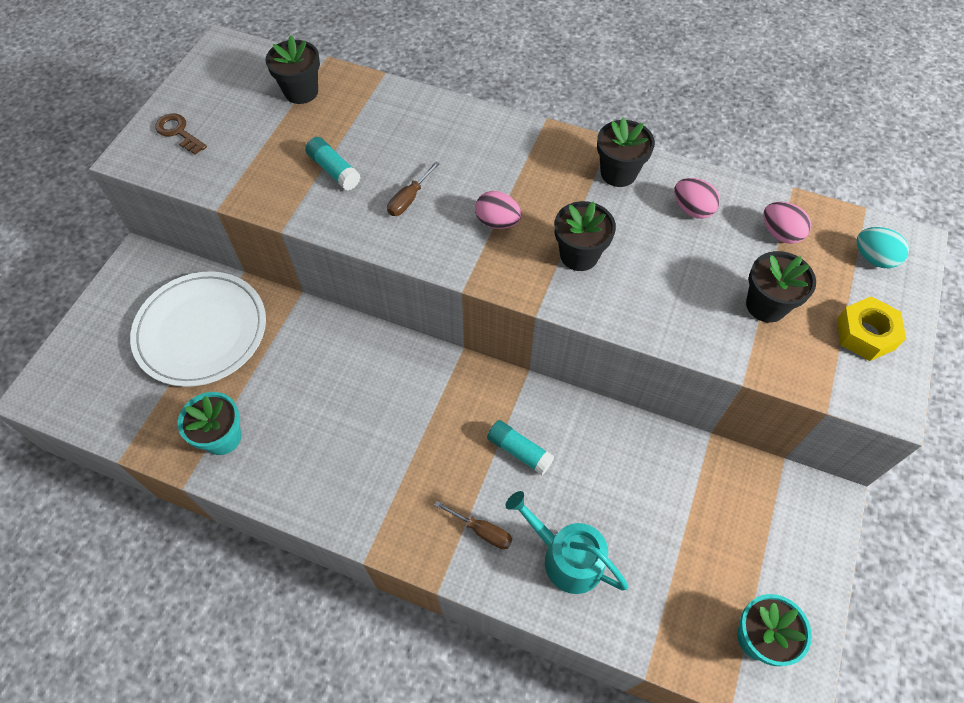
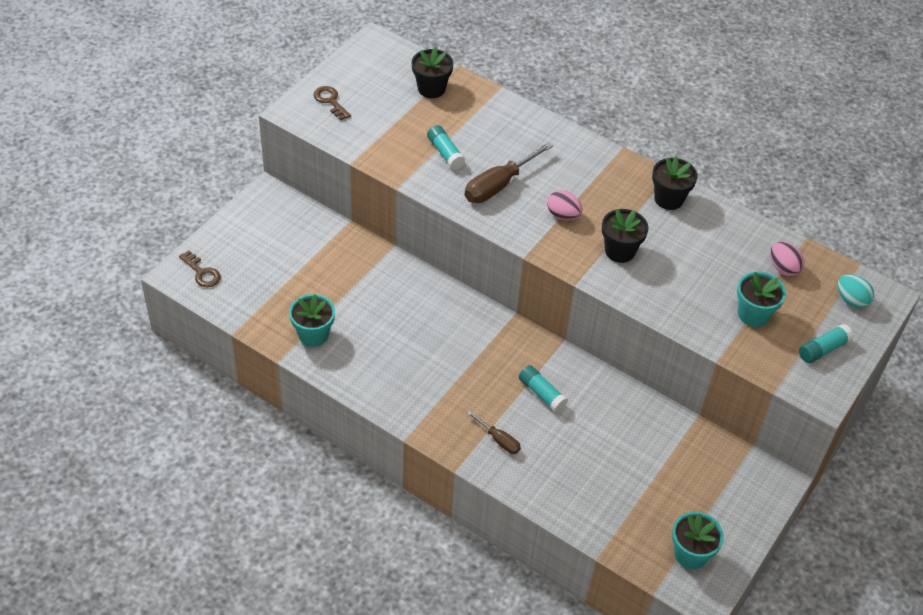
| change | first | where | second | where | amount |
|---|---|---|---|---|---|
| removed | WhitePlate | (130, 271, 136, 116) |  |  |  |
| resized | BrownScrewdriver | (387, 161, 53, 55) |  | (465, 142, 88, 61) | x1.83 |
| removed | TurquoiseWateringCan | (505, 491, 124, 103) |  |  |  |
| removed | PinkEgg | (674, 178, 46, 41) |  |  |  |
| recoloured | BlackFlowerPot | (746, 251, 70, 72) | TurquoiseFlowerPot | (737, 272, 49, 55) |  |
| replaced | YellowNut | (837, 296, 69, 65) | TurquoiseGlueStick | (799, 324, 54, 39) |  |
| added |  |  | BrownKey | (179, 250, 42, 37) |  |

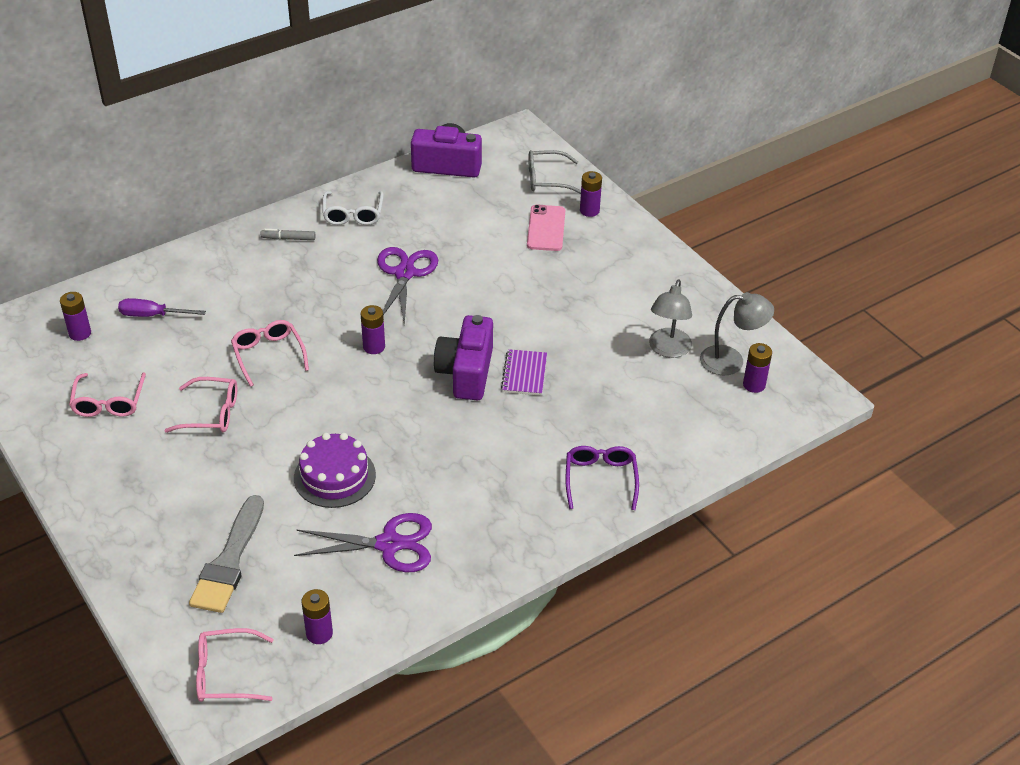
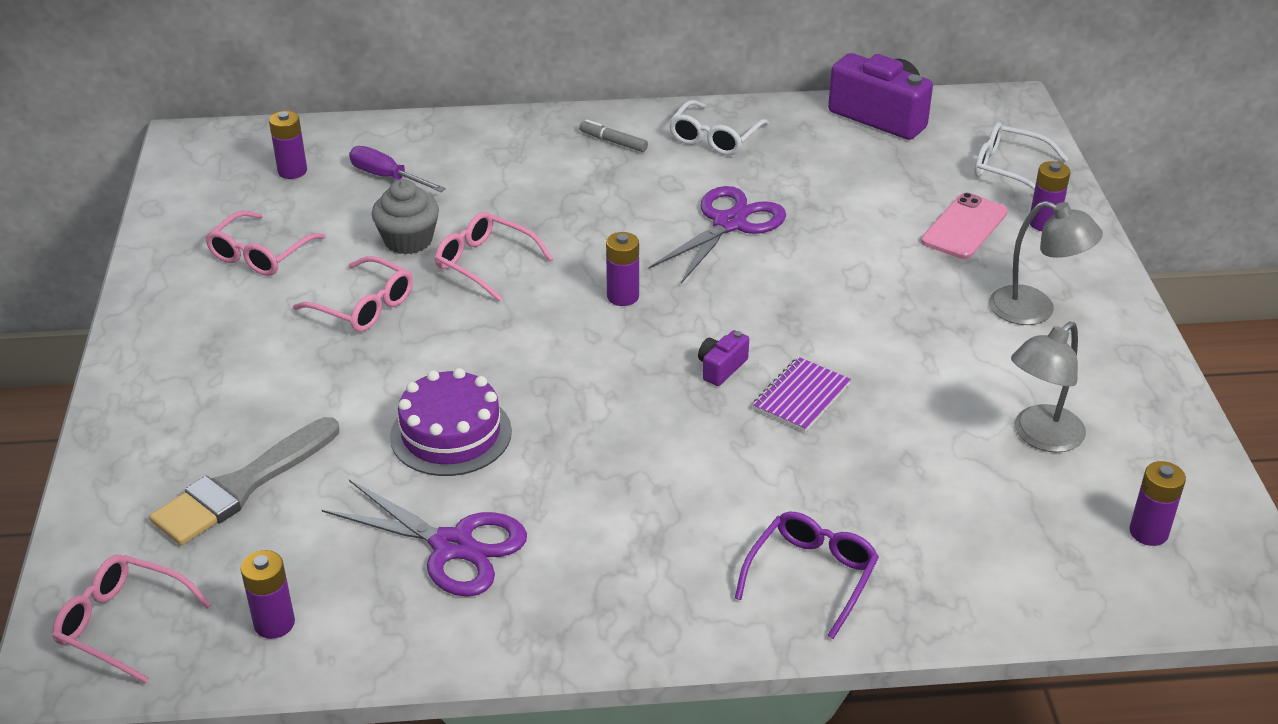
| change | first | where | second | where | amount |
|---|---|---|---|---|---|
| turned | PinkGlasses | (231, 320, 78, 67) |  | (435, 212, 118, 90) | 60 degrees counterclockwise |
| resized | PurpleCamera | (434, 315, 59, 85) |  | (698, 330, 51, 56) | x0.46 |
| recoloured | GreyGlasses | (529, 150, 52, 44) | WhiteGlasses | (974, 122, 94, 68) |  |
| moved | GreyLamp | (700, 292, 74, 83) |  | (989, 201, 114, 124) |  |
| added |  |  | GreyCupcake | (372, 179, 67, 75) |  |

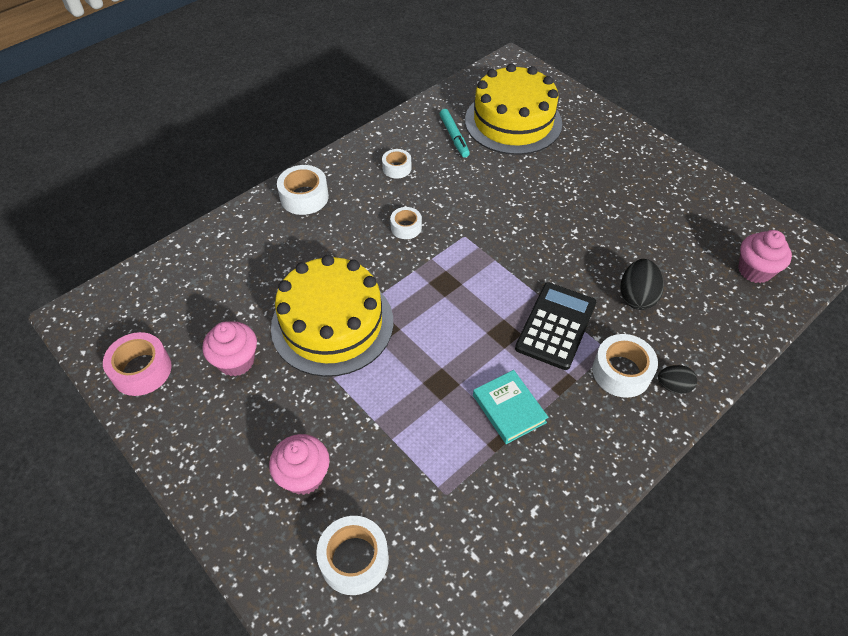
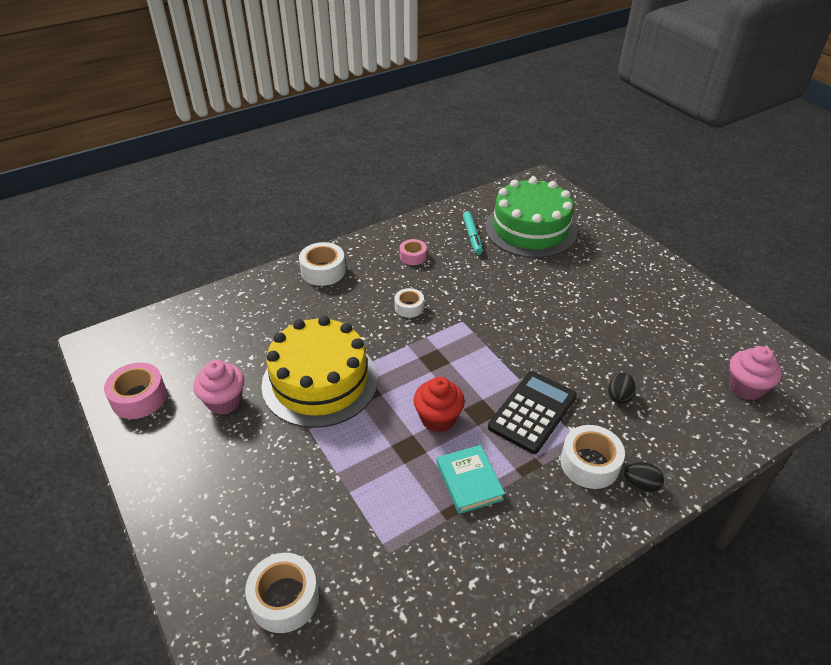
| change | first | where | second | where | amount |
|---|---|---|---|---|---|
| removed | PinkCupcake | (269, 434, 61, 61) |  |  |  |
| recoloured | WhiteTape | (382, 149, 30, 30) | PinkTape | (400, 239, 27, 26) |  |
| recoloured | YellowCake | (465, 64, 97, 91) | GreenCake | (485, 177, 92, 81) |  |
| resized | BlackEgg | (620, 259, 44, 51) |  | (608, 373, 27, 31) | x0.64 |
| added |  |  | RedCupcake | (413, 377, 52, 55) |  |

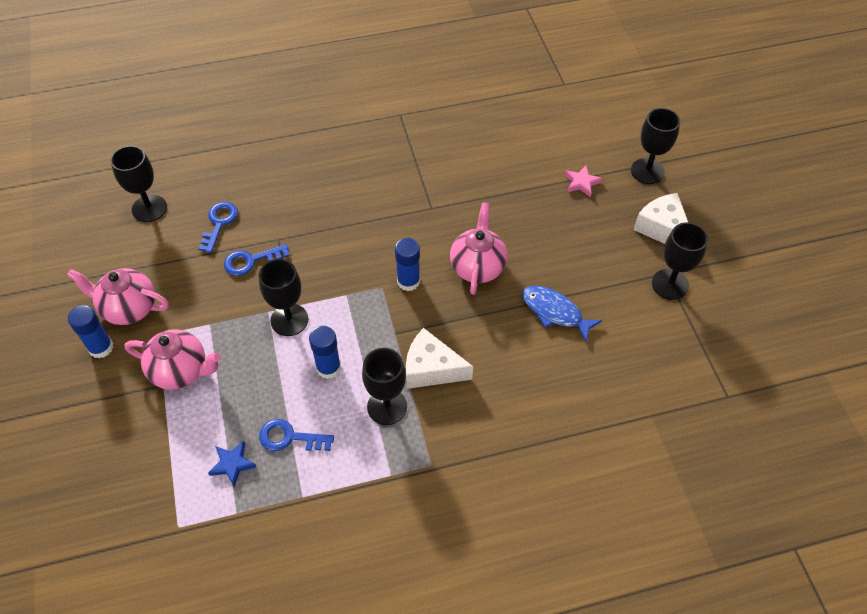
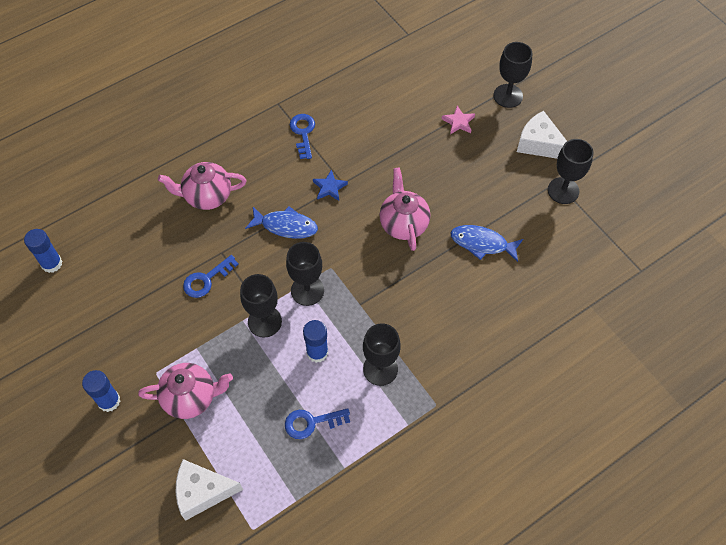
| change | first | where | second | where | amount |
|---|---|---|---|---|---|
| moved | PinkTeapot | (67, 268, 102, 57) |  | (158, 162, 89, 48) |  |
| moved | BlackGoblet | (110, 146, 57, 76) |  | (286, 242, 38, 64) |  |
| moved | BlueKey | (199, 202, 39, 51) |  | (290, 114, 25, 45) |  |
| moved | BlueStar | (208, 441, 48, 46) |  | (313, 170, 35, 31) |  |
| moved | BlueGlueStick | (395, 238, 25, 53) |  | (24, 229, 39, 44) |  |
| moved | WhiteCheese | (406, 328, 67, 61) |  | (175, 459, 68, 62) |  |
| added |  |  | BlueFish | (245, 206, 73, 33) |  |

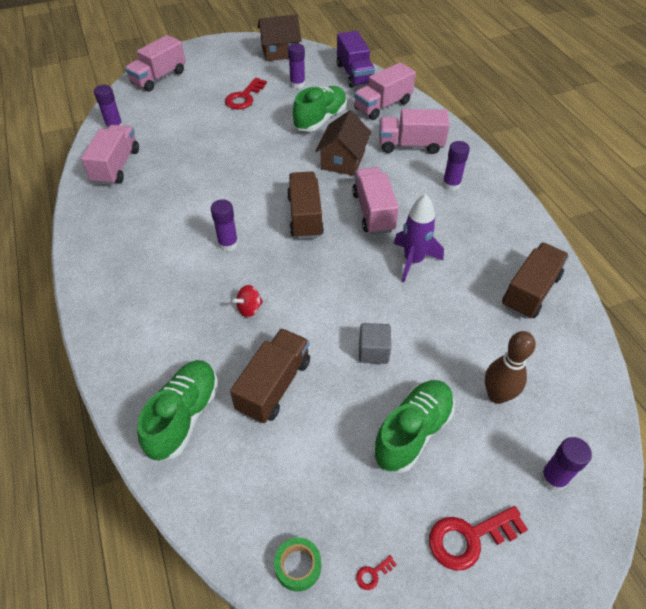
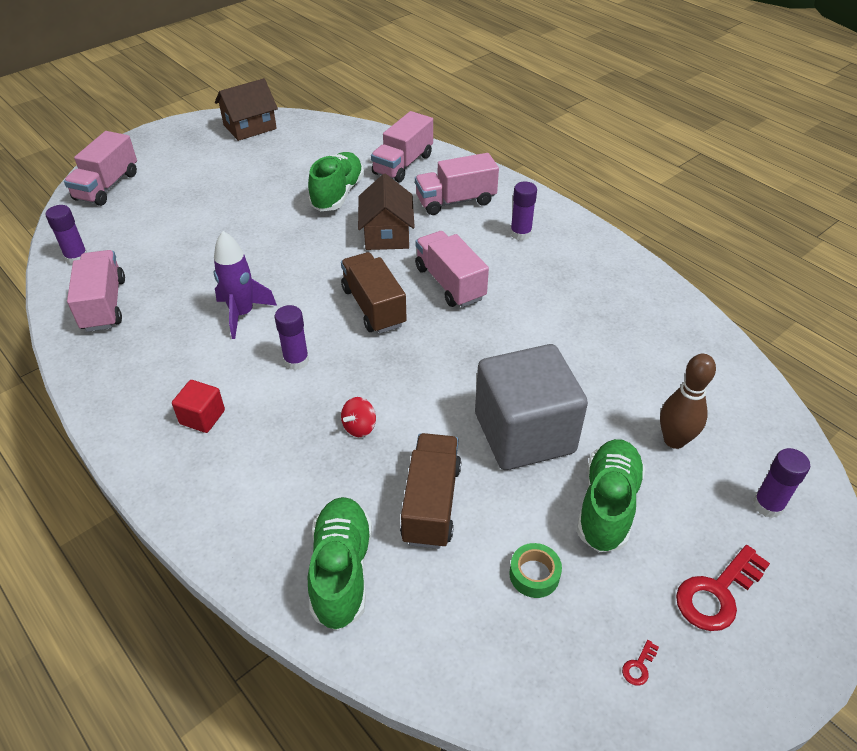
| change | first | where | second | where | amount |
|---|---|---|---|---|---|
| removed | RedKey | (225, 78, 42, 32) |  |  |  |
| moved | GreenTape | (274, 537, 47, 55) |  | (509, 543, 53, 55) |  |
| removed | PurpleGlueStick | (288, 43, 17, 46) |  |  |  |
| removed | PurpleTruck | (337, 31, 38, 57) |  |  |  |
| resized | GreyCube | (359, 323, 32, 41) |  | (475, 344, 113, 126) | x2.33 |
| moved | PurpleRocket | (394, 194, 50, 88) |  | (214, 231, 63, 108) |  |
| removed | BrownTruck | (502, 243, 67, 76) |  |  |  |
| added |  |  | RedCube | (172, 380, 53, 53) |  |

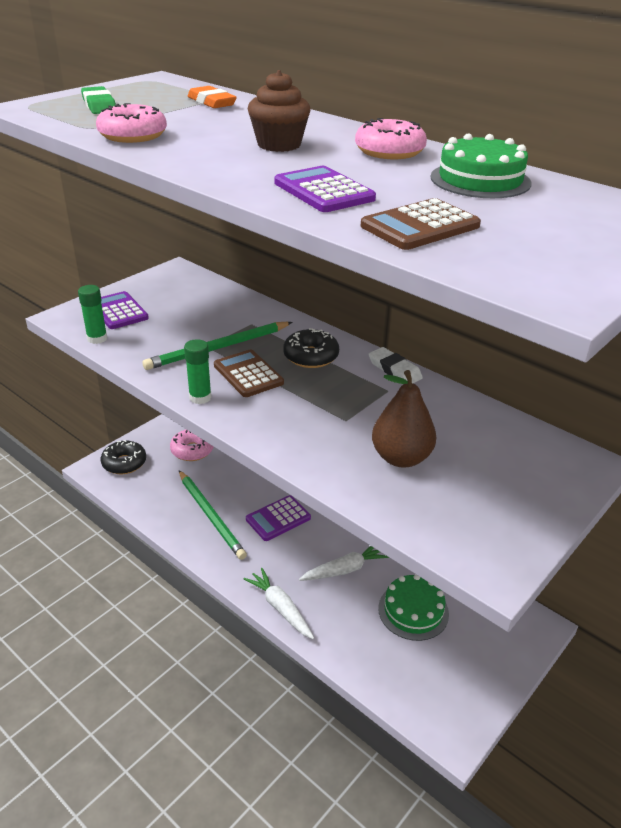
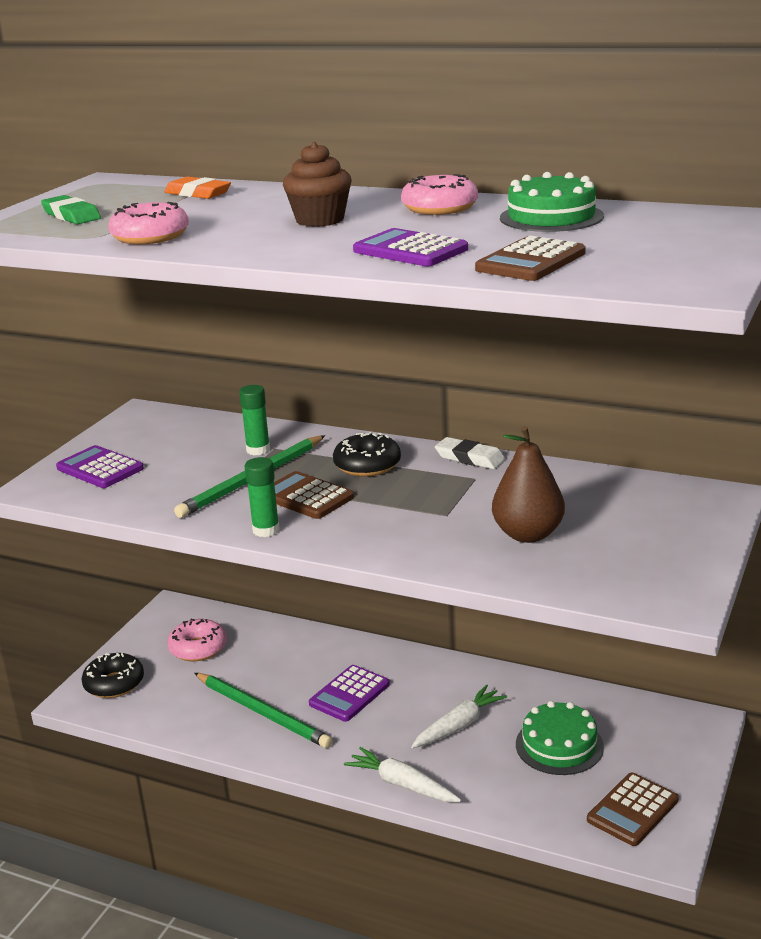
| change | first | where | second | where | amount |
|---|---|---|---|---|---|
| moved | GreenGlueStick | (78, 285, 30, 59) |  | (239, 385, 31, 70) |  |
| added |  |  | BrownCalculator | (587, 773, 92, 73) |  |

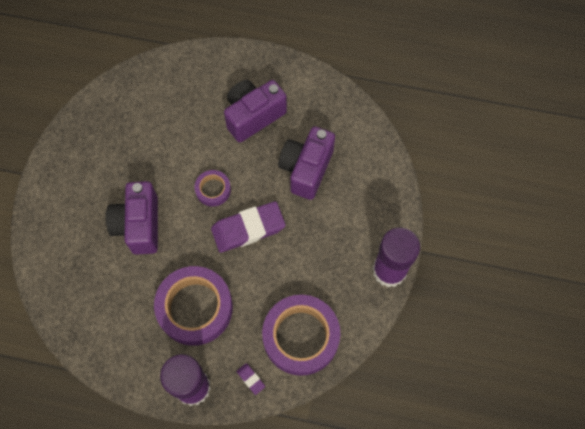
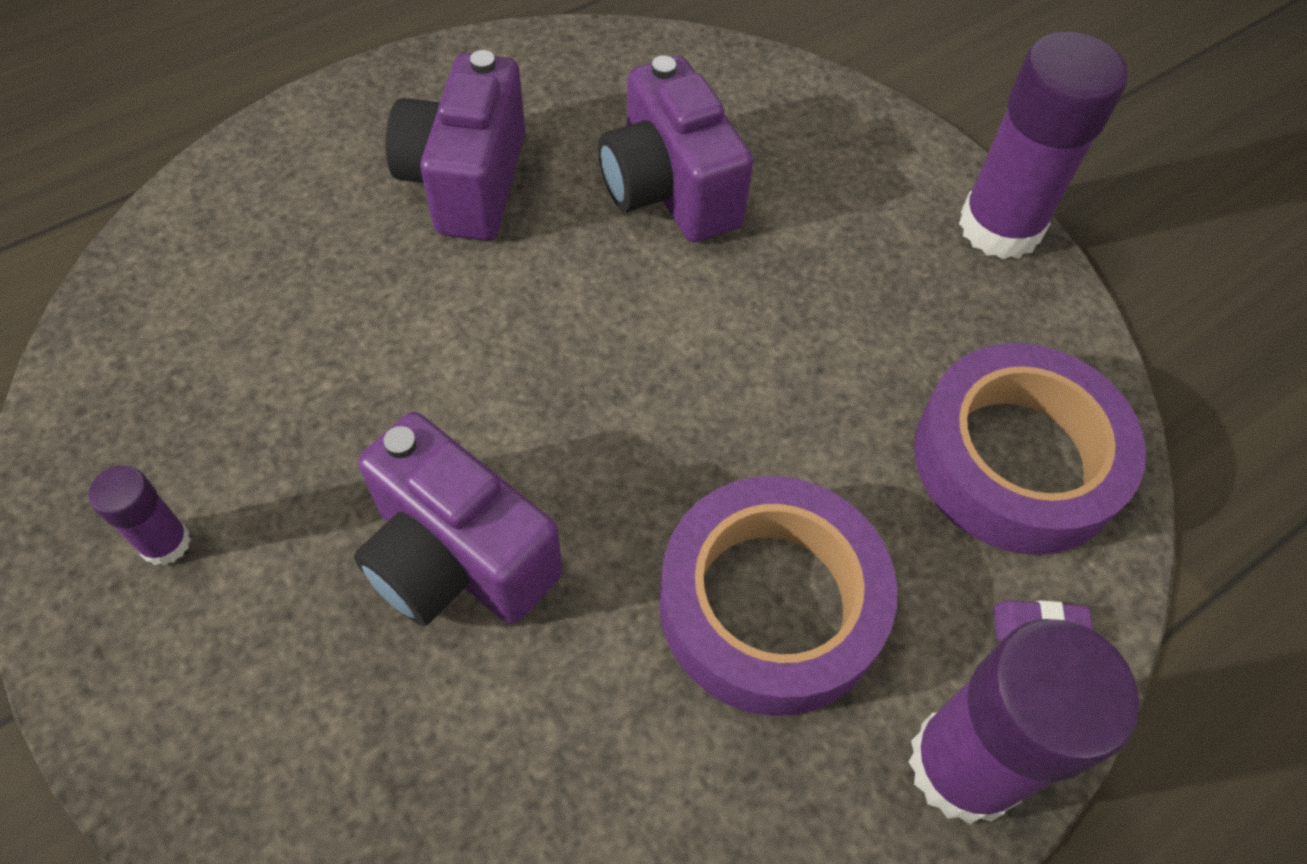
| change | first | where | second | where | amount |
|---|---|---|---|---|---|
| removed | PurpleTape | (194, 170, 37, 37) |  |  |  |
| removed | PurpleEraser | (211, 201, 75, 52) |  |  |  |
| added |  |  | PurpleGlueStick | (89, 466, 102, 100) |  |

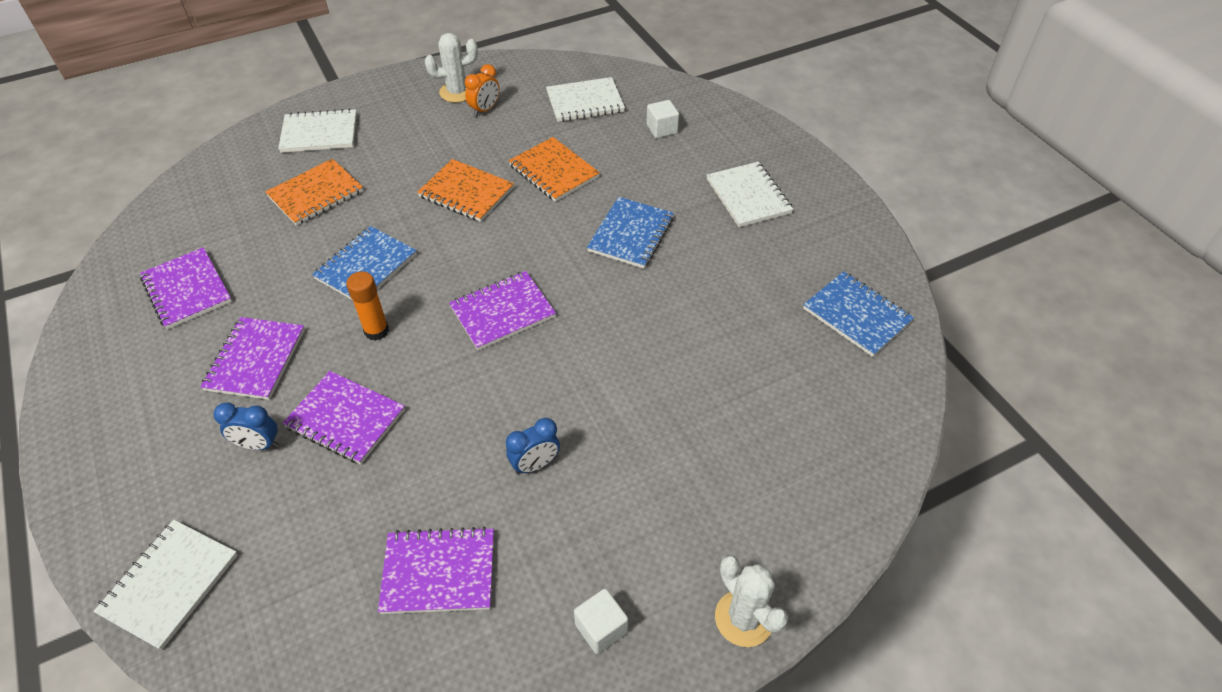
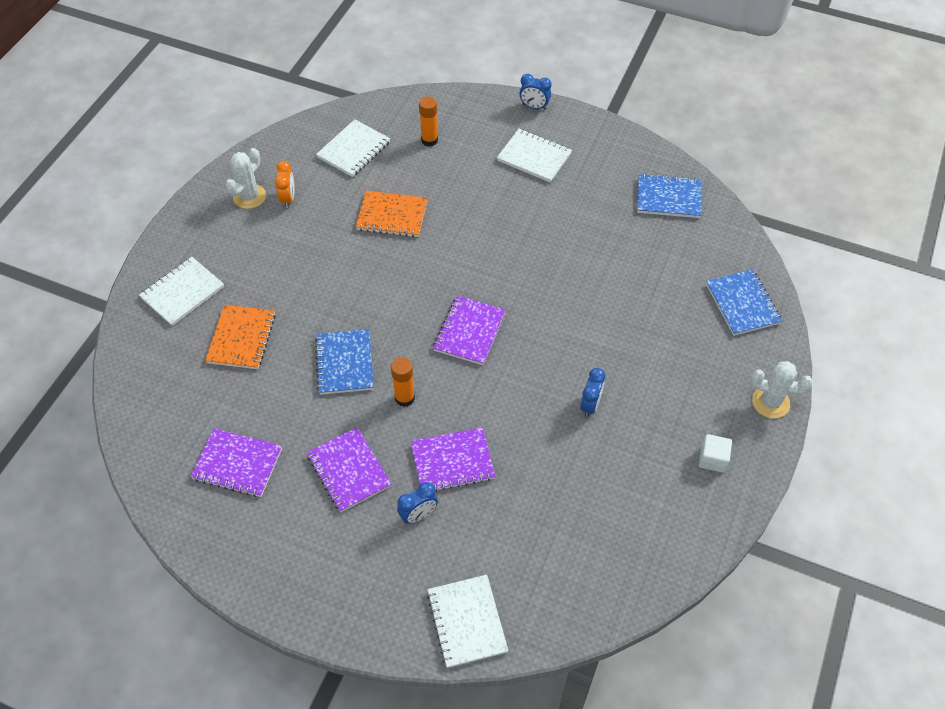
| change | first | where | second | where | amount |
|---|---|---|---|---|---|
| removed | PurpleNotebook | (378, 527, 116, 87) |  |  |  |
| removed | OrangeNotebook | (417, 159, 97, 63) |  |  |  |
| moved | BlueNotebook | (587, 197, 87, 71) |  | (706, 269, 76, 67) |  |
| replaced | WhiteCube | (646, 100, 33, 38) | OrangeGlueStick | (419, 96, 19, 51) |  |
| added |  |  | BlueClock | (519, 74, 33, 36) |  |

